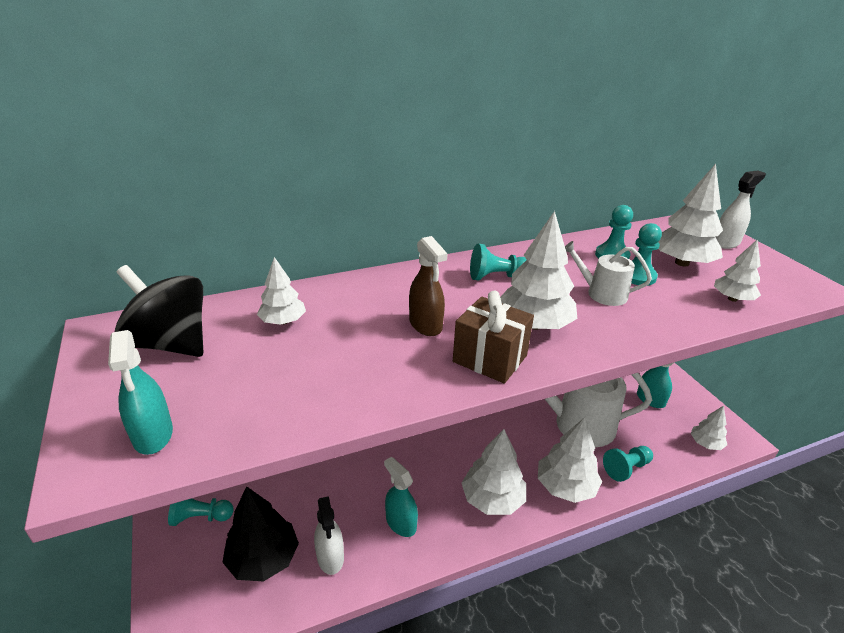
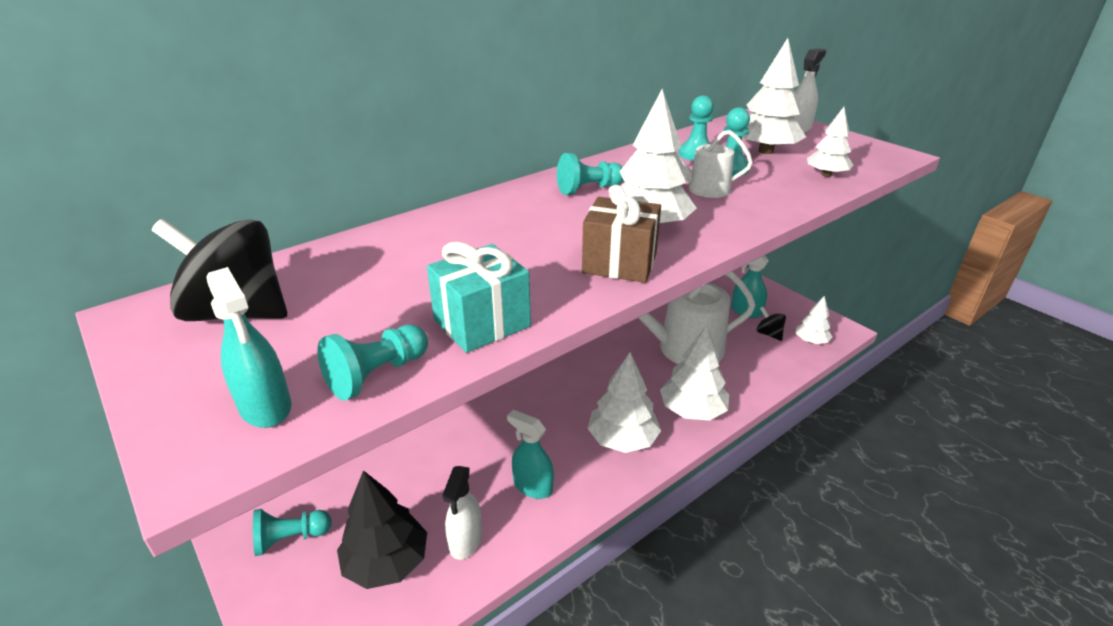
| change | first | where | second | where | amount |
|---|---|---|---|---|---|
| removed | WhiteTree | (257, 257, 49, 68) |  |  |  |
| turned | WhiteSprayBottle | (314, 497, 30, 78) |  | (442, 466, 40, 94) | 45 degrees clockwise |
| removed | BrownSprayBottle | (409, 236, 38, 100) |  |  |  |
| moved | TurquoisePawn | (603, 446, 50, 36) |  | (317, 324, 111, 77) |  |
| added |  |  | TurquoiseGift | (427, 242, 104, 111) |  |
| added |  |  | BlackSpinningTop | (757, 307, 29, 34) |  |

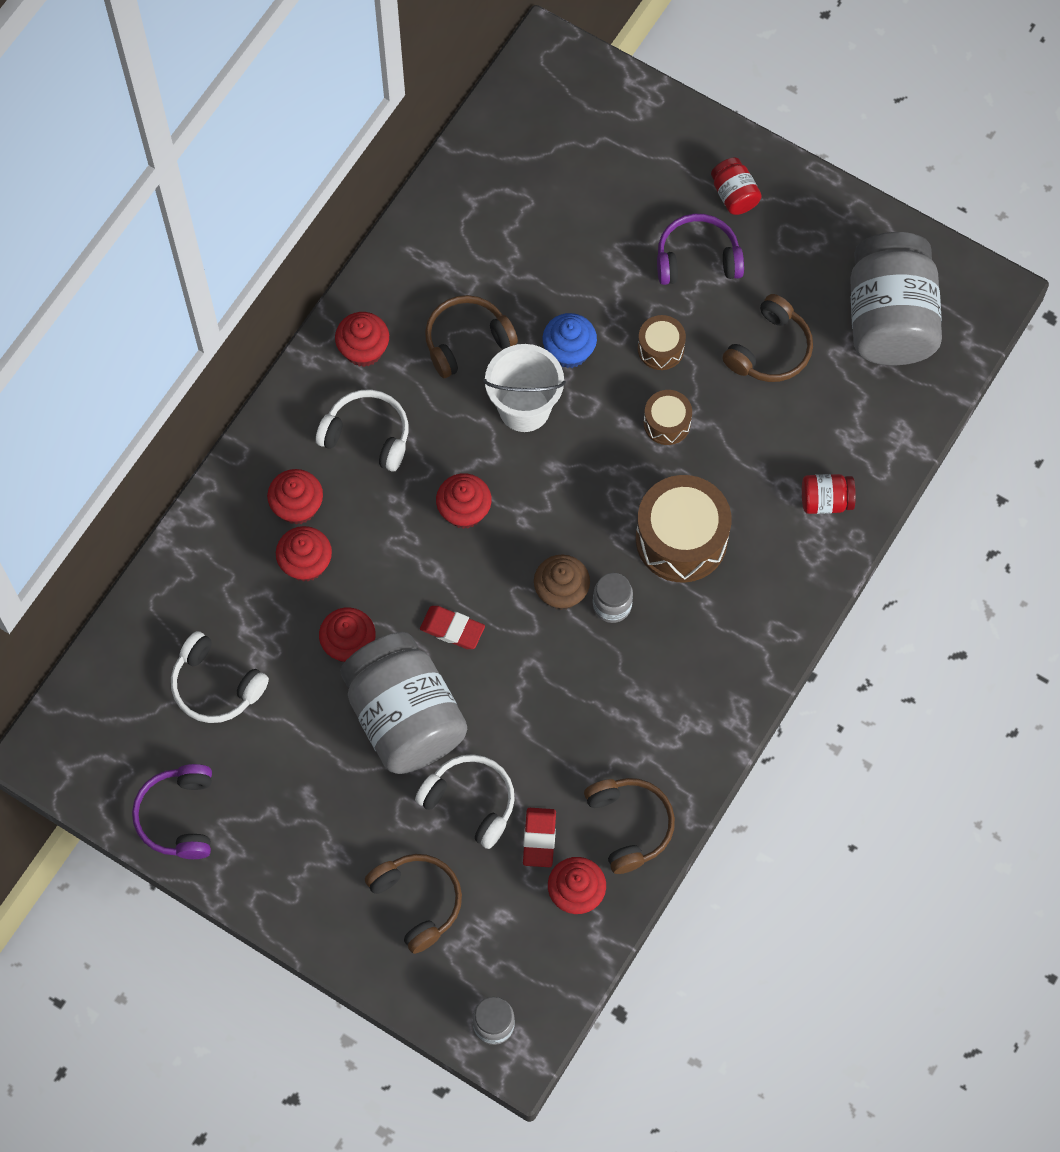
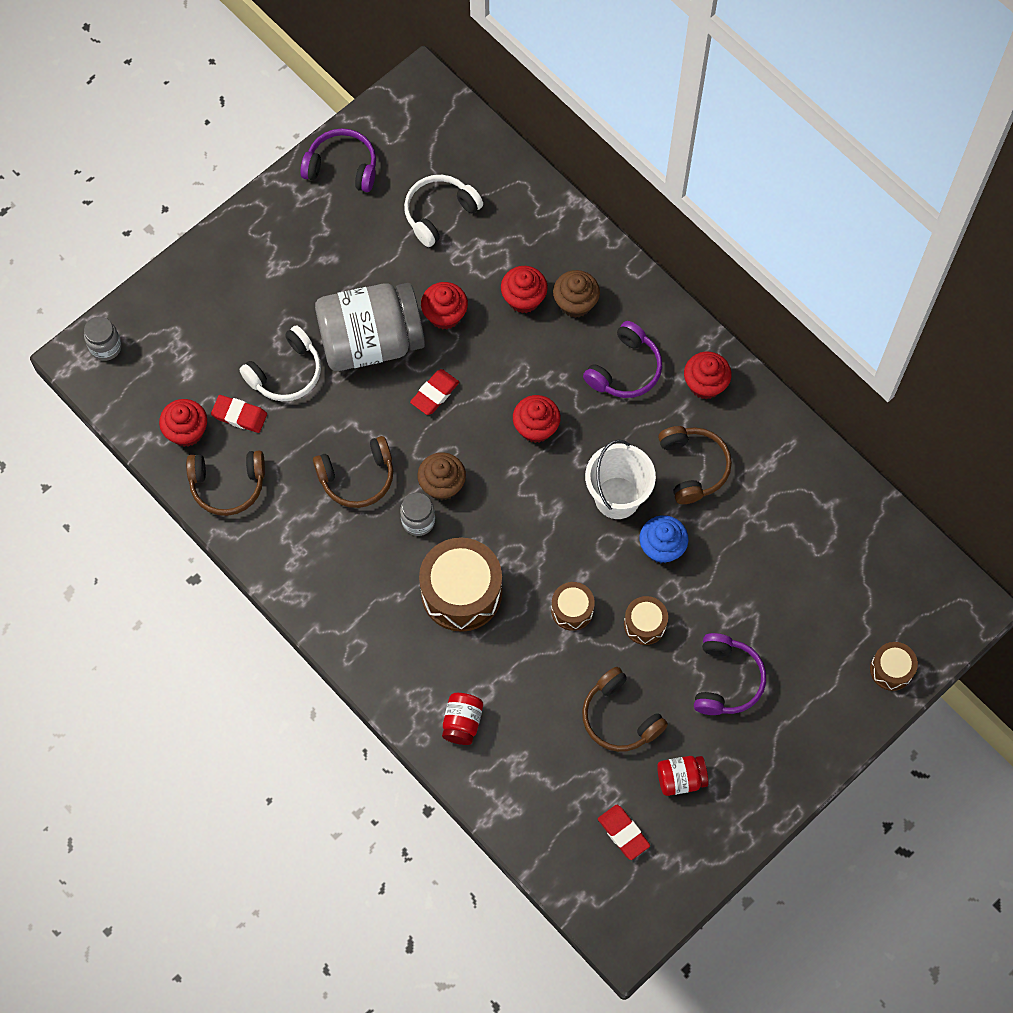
| change | first | where | second | where | amount |
|---|---|---|---|---|---|
| recoloured | RedCupcake | (267, 469, 56, 56) | BrownCupcake | (553, 270, 47, 48) |  |
| recoloured | WhiteHeadphones | (316, 390, 92, 81) | PurpleHeadphones | (583, 321, 79, 77) |  |
| moved | BrownHeadphones | (365, 854, 97, 100) |  | (313, 436, 80, 72) |  |
| moved | RedJar | (711, 157, 50, 58) |  | (657, 756, 52, 40) |  |
| replaced | GreyJar | (850, 232, 92, 133) | RedEraser | (598, 805, 52, 55) |  |
| added |  |  | BrownDrum | (870, 642, 48, 49) |  |

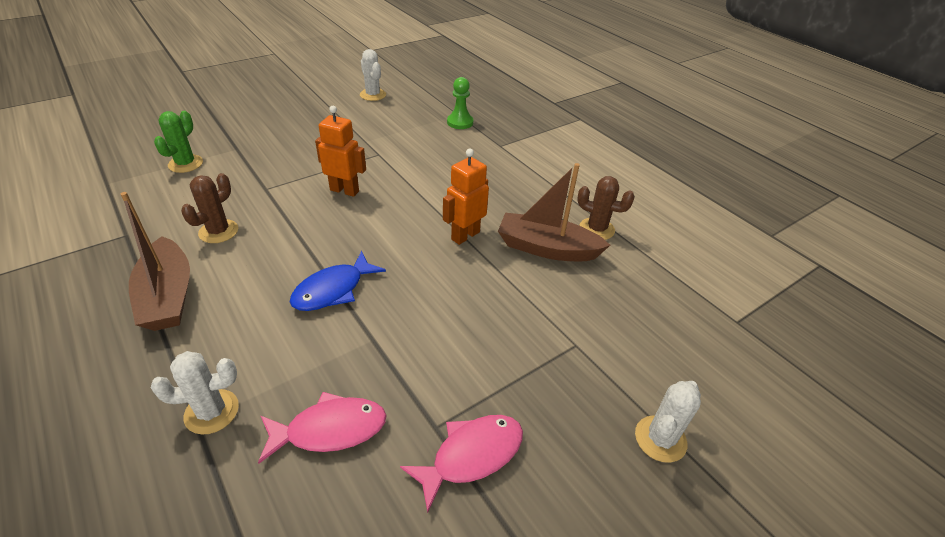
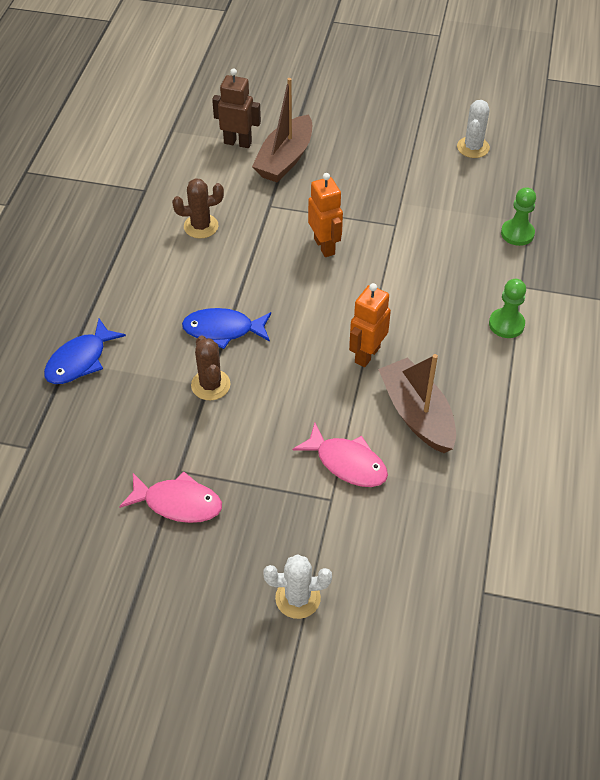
| change | first | where | second | where | amount |
|---|---|---|---|---|---|
| moved | BrownBoat | (121, 192, 69, 139) |  | (252, 78, 60, 104) |  |
| replaced | WhiteCactus | (151, 351, 88, 84) | BlueFish | (44, 318, 82, 66) |  |
| replaced | GreenCactus | (154, 111, 49, 62) | BrownRobot | (212, 68, 49, 80) |  |
| moved | PinkFish | (258, 392, 128, 72) |  | (293, 423, 95, 64) |  |
| turned | OrangeRobot | (443, 149, 46, 96) |  | (349, 283, 42, 84) | 60 degrees counterclockwise |
| moved | BrownCactus | (577, 176, 58, 64) |  | (191, 335, 40, 65) |  |
| added |  |  | GreenPawn | (489, 279, 37, 59) |  |

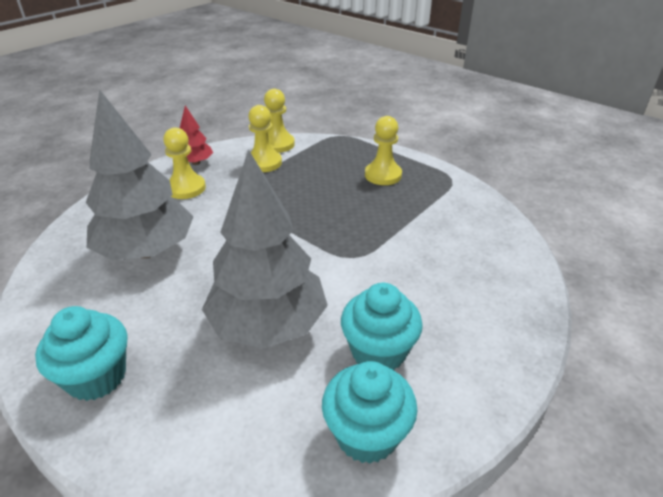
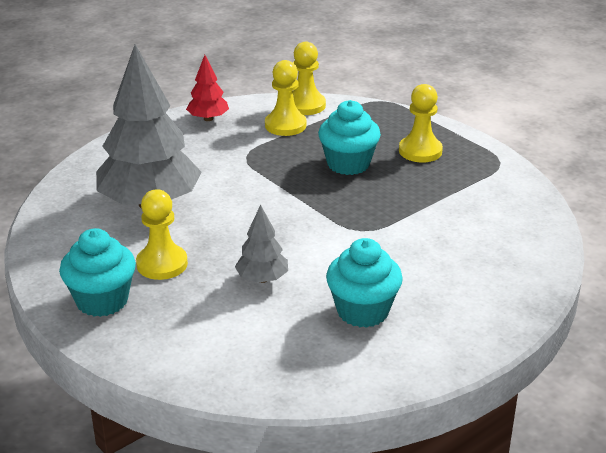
| change | first | where | second | where | amount |
|---|---|---|---|---|---|
| moved | YellowPawn | (163, 127, 43, 72) |  | (136, 189, 52, 91) |  |
| resized | GreyTree | (202, 149, 126, 200) |  | (235, 205, 53, 78) | x0.46 |
| moved | TurquoiseCupcake | (322, 361, 96, 103) |  | (318, 100, 63, 75) |  |

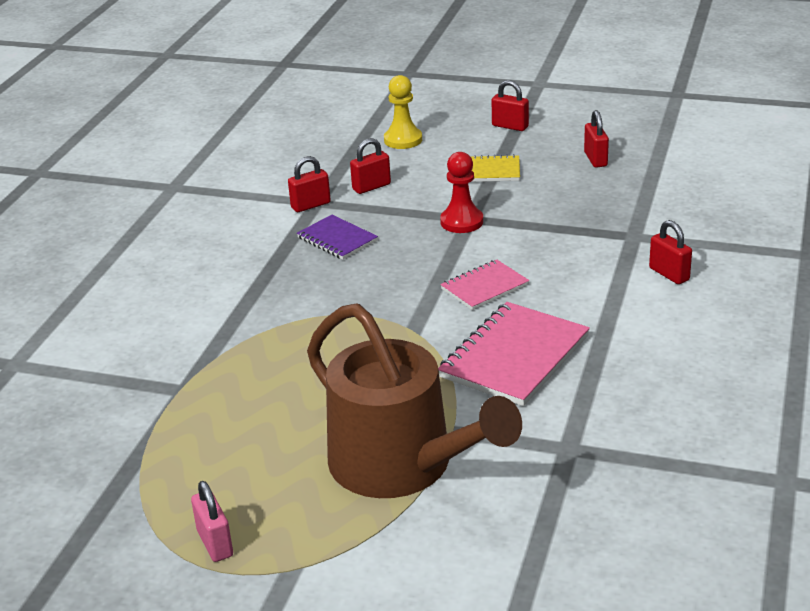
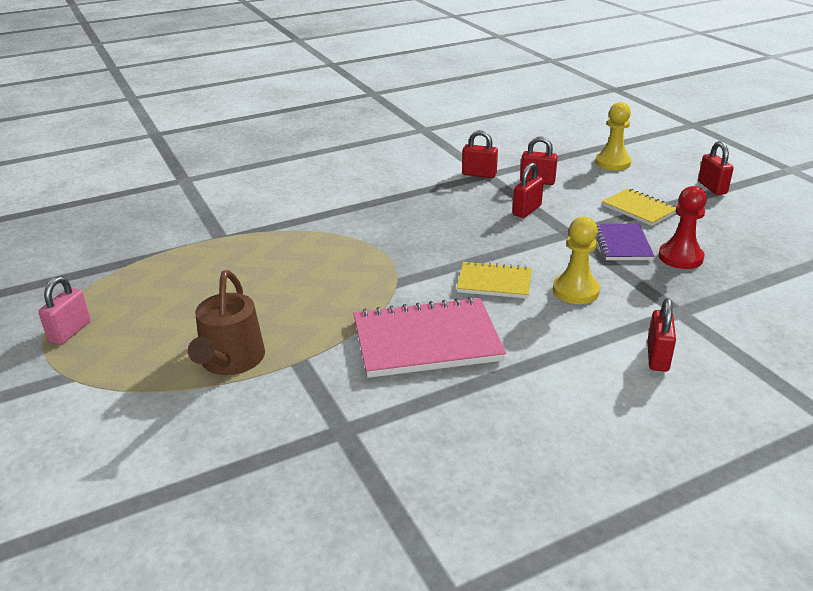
| change | first | where | second | where | amount |
|---|---|---|---|---|---|
| moved | PurpleNotebook | (297, 215, 81, 45) |  | (596, 224, 58, 36) |  |
| resized | BrownWateringCan | (307, 303, 215, 195) |  | (188, 270, 77, 105) | x0.57 |
| moved | RedPawn | (440, 152, 43, 81) |  | (659, 186, 48, 83) |  |
| recoloured | PinkNotebook | (440, 260, 89, 50) | YellowNotebook | (457, 261, 75, 38) |  |
| moved | RedPadlock | (584, 110, 25, 58) |  | (513, 163, 31, 55) |  |
| added |  |  | YellowPawn | (553, 217, 47, 87) |  |

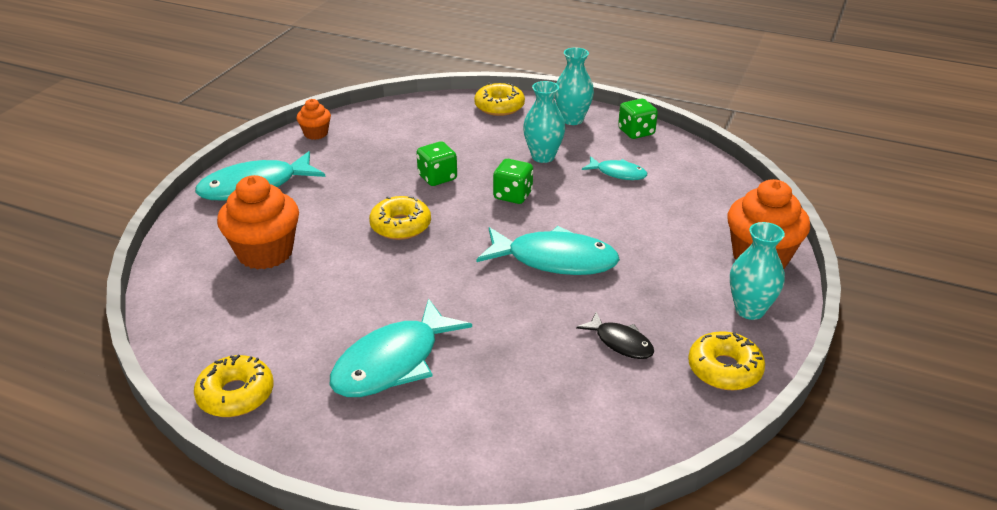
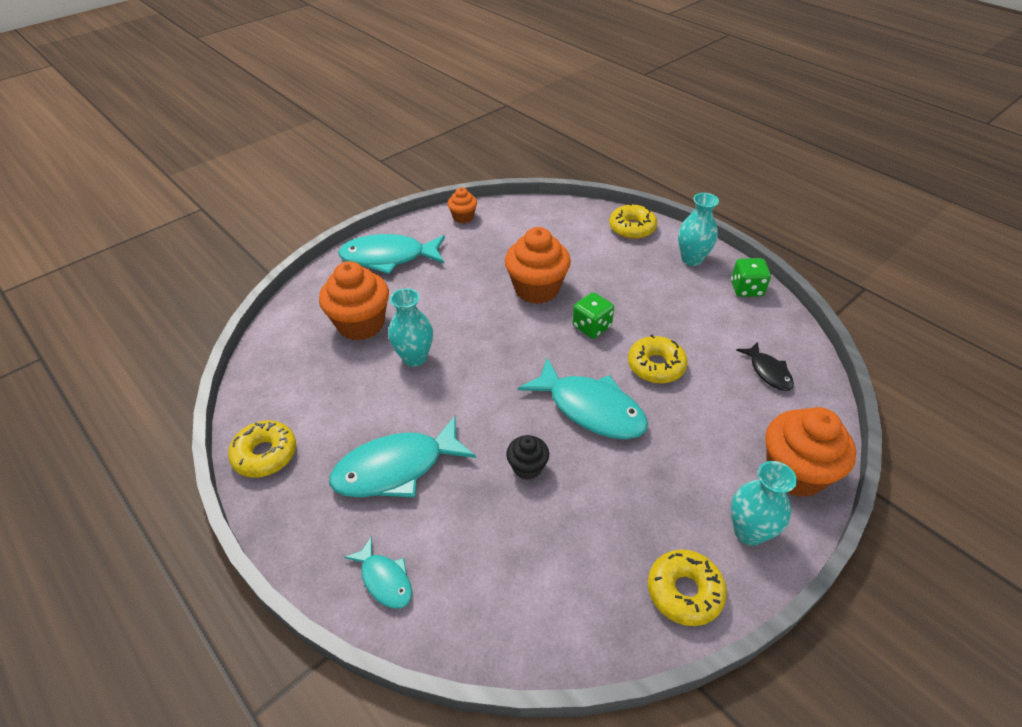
| change | first | where | second | where | amount |
|---|---|---|---|---|---|
| moved | YellowDonut | (369, 196, 62, 44) |  | (628, 335, 60, 48) |  |
| replaced | GreenDice | (416, 141, 41, 45) | OrangeCupcake | (505, 227, 66, 77) |  |
| moved | TurquoiseVase | (523, 81, 42, 82) |  | (388, 288, 45, 79) |  |
| moved | BlackFish | (576, 312, 78, 47) |  | (736, 342, 58, 49) |  |
| moved | TurquoiseFish | (582, 156, 65, 24) |  | (344, 537, 68, 72) |  |
| added |  |  | BlackCupcake | (506, 435, 43, 45) |  |

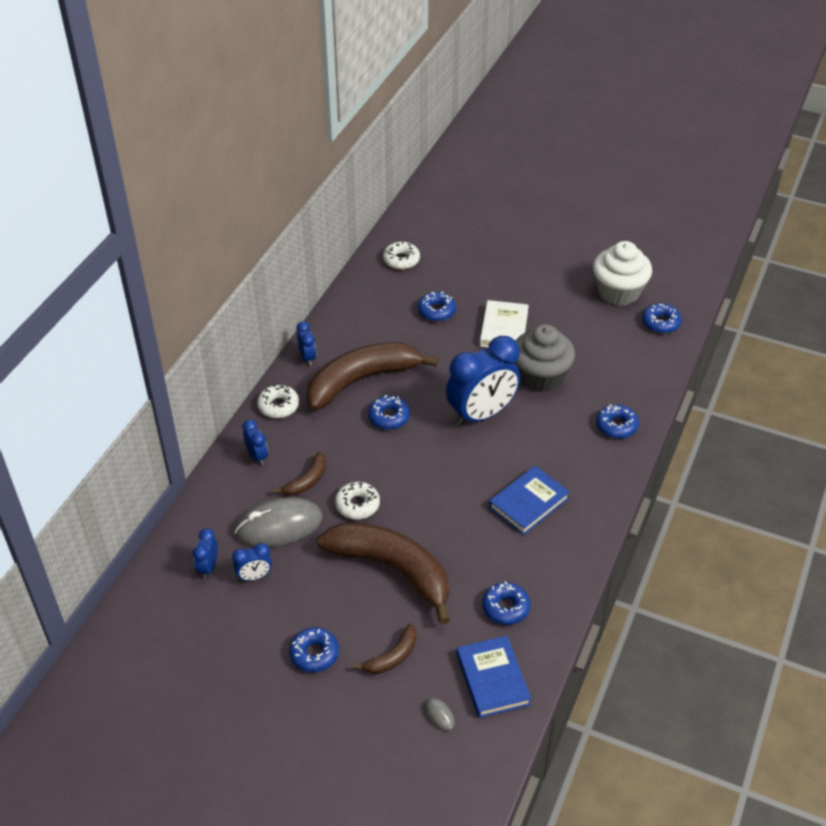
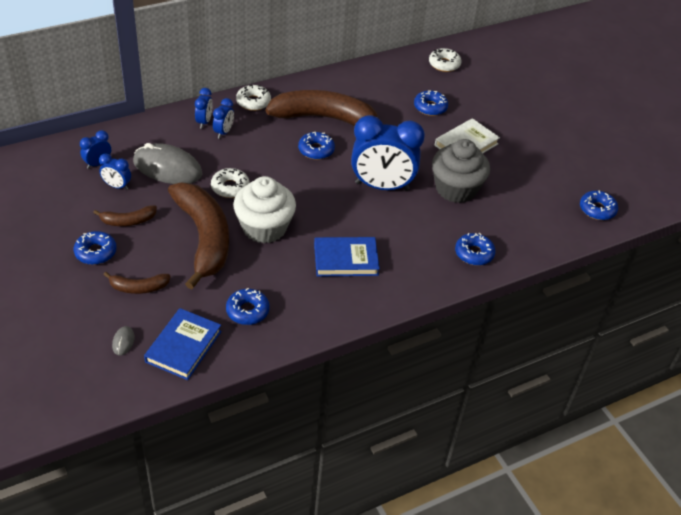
| change | first | where | second | where | amount |
|---|---|---|---|---|---|
| moved | BrownBanana | (273, 452, 53, 43) |  | (93, 205, 64, 21) |  |
| moved | BlueClock | (297, 321, 19, 45) |  | (213, 98, 21, 41) |  |
| moved | WhiteCupcake | (593, 241, 59, 65) |  | (233, 176, 63, 67) |  |

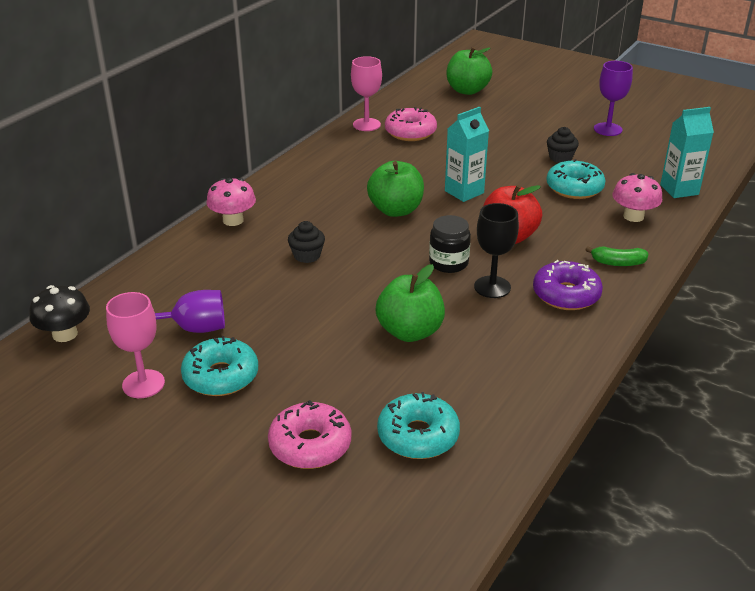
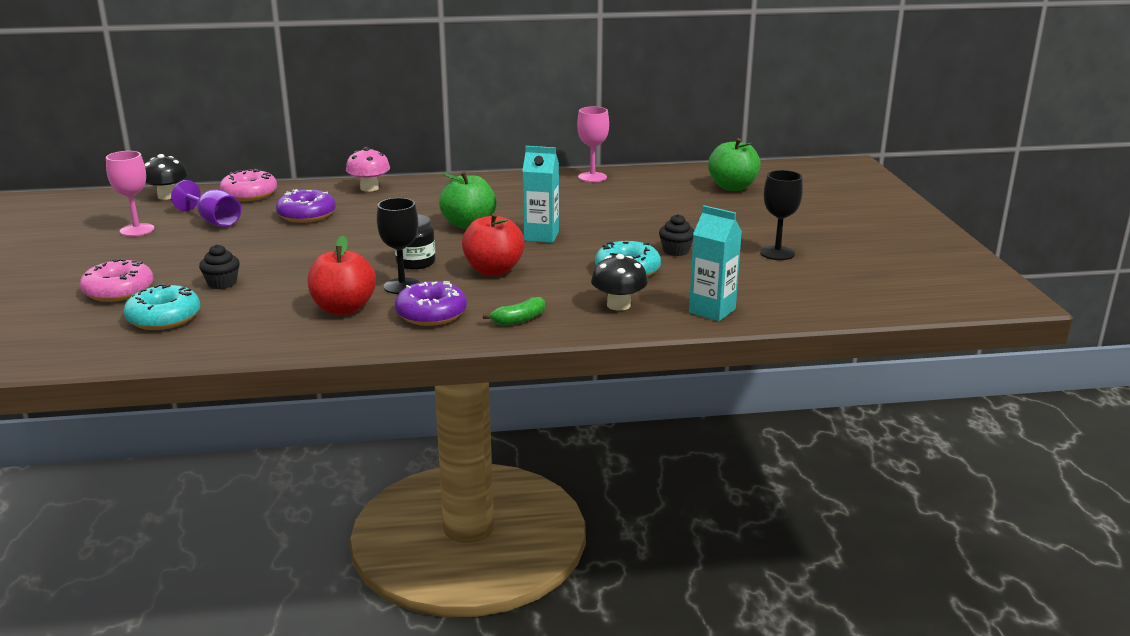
| change | first | where | second | where | amount |
|---|---|---|---|---|---|
| removed | TurquoiseDonut | (181, 336, 77, 60) |  |  |  |
| moved | BlackCupcake | (288, 221, 37, 42) |  | (199, 244, 41, 45) |  |
| removed | GreenApple | (376, 264, 69, 78) |  |  |  |
| moved | PinkDonut | (385, 107, 52, 34) |  | (220, 169, 57, 32) |  |
| turned | GreenBanana | (585, 246, 63, 20) |  | (483, 297, 62, 28) | 90 degrees counterclockwise |
| recoloured | PurpleGoblet | (594, 61, 39, 75) | BlackGoblet | (760, 170, 43, 90) |  |
| recoloured | PinkMushroom | (612, 173, 50, 49) | BlackMushroom | (591, 254, 57, 57) |  |
| added |  |  | PurpleDonut | (276, 189, 60, 34) |  |
| added |  |  | RedApple | (307, 236, 69, 79) |  |

